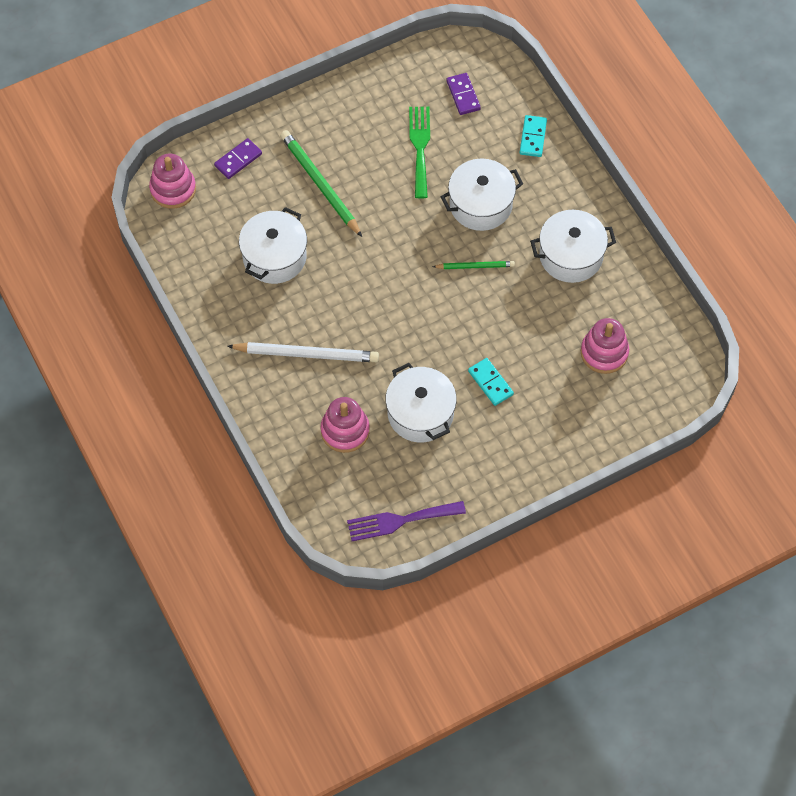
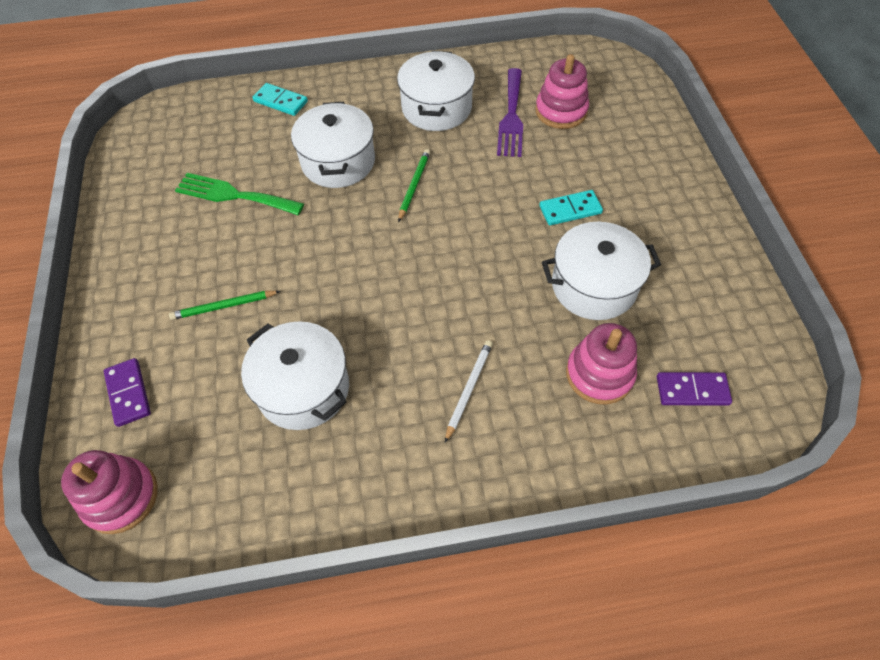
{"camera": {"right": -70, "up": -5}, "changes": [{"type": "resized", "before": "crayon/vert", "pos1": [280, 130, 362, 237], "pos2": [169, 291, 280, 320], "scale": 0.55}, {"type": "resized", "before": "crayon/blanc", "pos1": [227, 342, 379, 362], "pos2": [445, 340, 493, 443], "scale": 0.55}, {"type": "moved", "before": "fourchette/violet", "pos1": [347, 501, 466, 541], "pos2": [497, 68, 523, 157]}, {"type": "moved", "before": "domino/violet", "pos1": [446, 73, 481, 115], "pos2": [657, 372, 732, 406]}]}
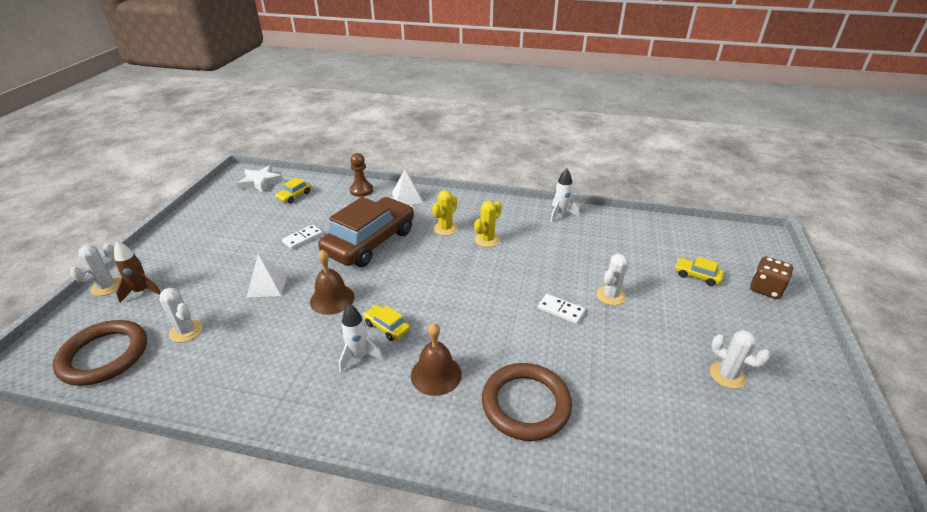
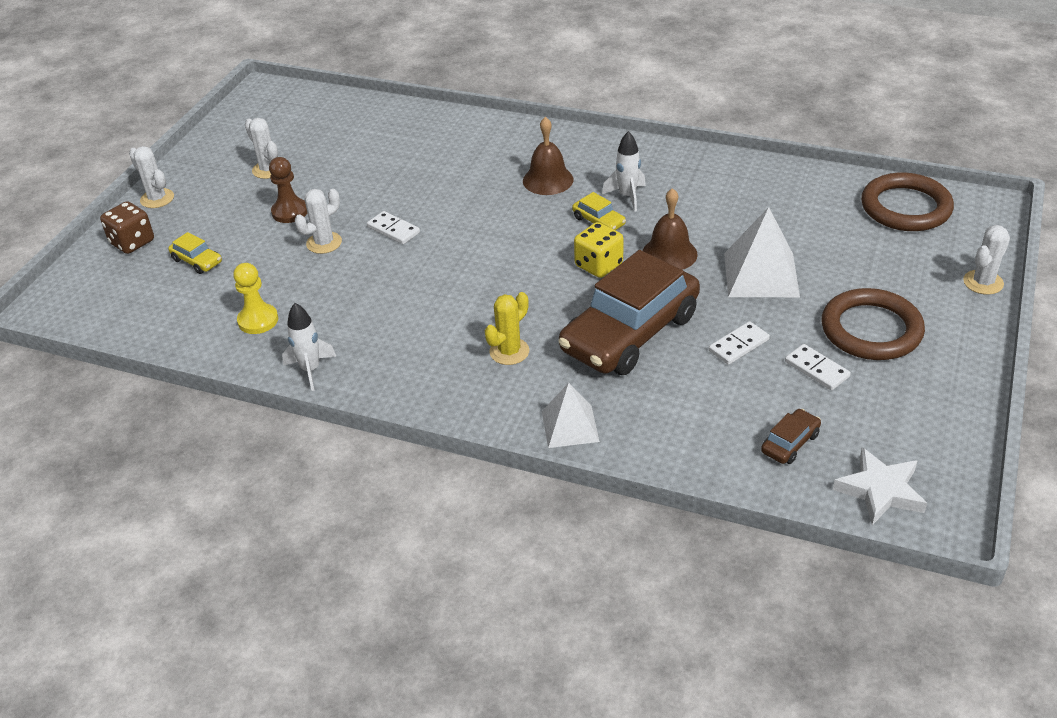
{"camera": {"right": -170, "up": 5}, "changes": [{"type": "moved", "before": "cactus/blanc", "pos1": [159, 287, 203, 342], "pos2": [129, 146, 174, 208]}, {"type": "added", "after": "pion/jaune", "pos2": [233, 263, 278, 334]}, {"type": "moved", "before": "pion/marron", "pos1": [350, 153, 373, 197], "pos2": [269, 157, 307, 223]}, {"type": "added", "after": "dé/jaune", "pos2": [574, 222, 624, 278]}, {"type": "resized", "before": "pyramide/blanc", "pos1": [246, 254, 288, 298], "pos2": [724, 207, 800, 297], "scale": 1.54}, {"type": "recoloured", "before": "voiture/jaune", "after": "voiture/marron", "pos1": [275, 178, 311, 204], "pos2": [761, 409, 821, 464]}, {"type": "added", "after": "domino/blanc", "pos2": [785, 344, 851, 390]}, {"type": "moved", "before": "anneau/marron", "pos1": [482, 363, 572, 441], "pos2": [822, 288, 925, 360]}, {"type": "removed", "before": "fusée/marron", "pos1": [114, 241, 161, 303]}, {"type": "removed", "before": "cactus/jaune", "pos1": [474, 201, 502, 247]}]}
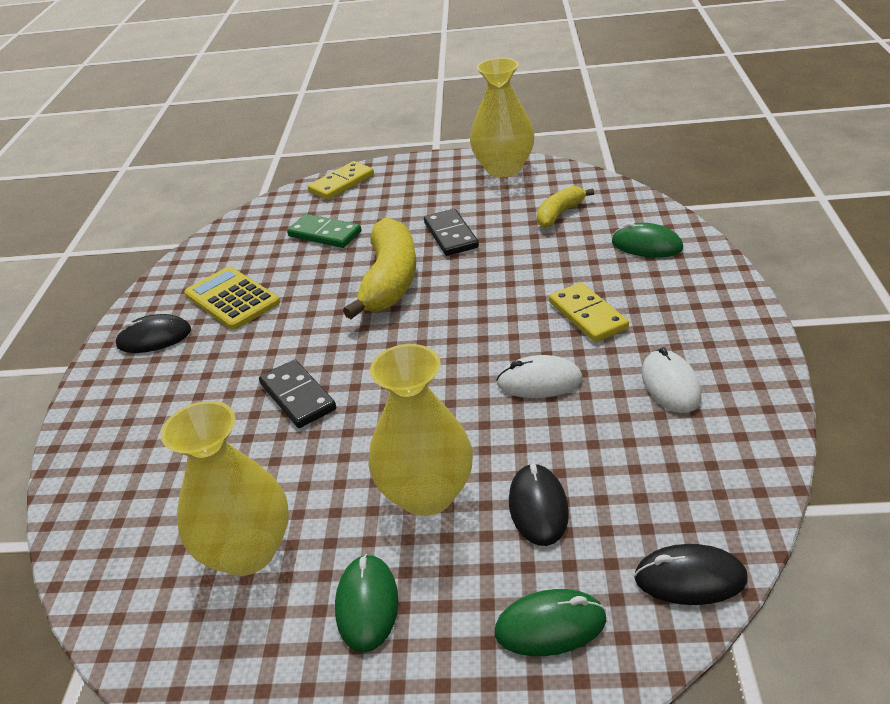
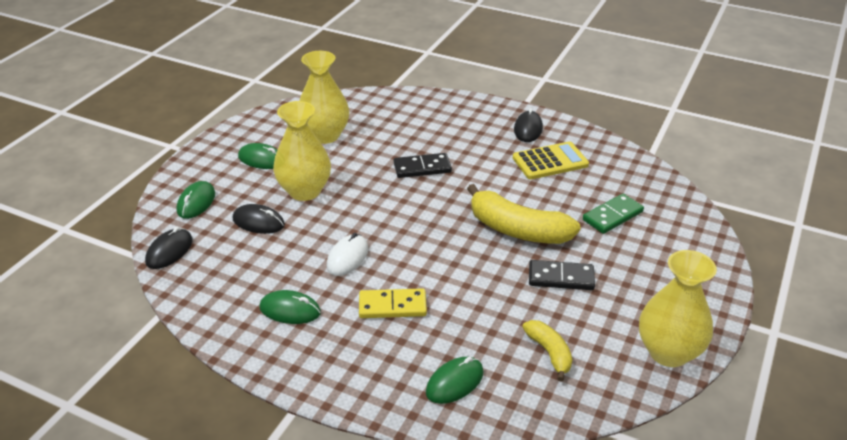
{"camera": {"right": 110, "up": 0}, "changes": [{"type": "recoloured", "before": "souris/blanc", "after": "souris/vert", "pos1": [642, 347, 701, 413], "pos2": [259, 290, 321, 324]}, {"type": "removed", "before": "domino/jaune", "pos1": [308, 161, 374, 200]}]}
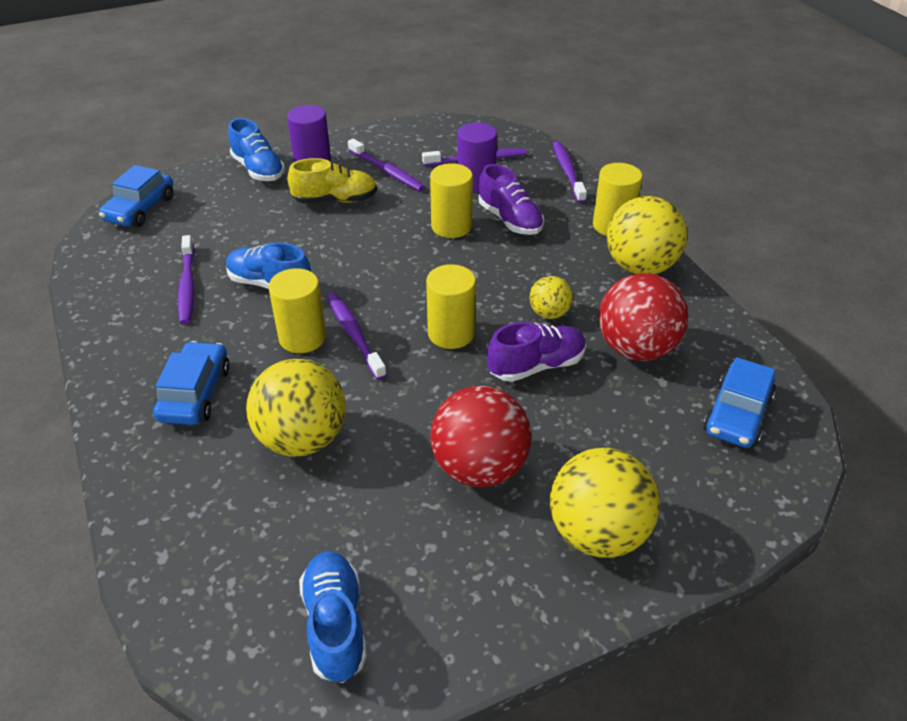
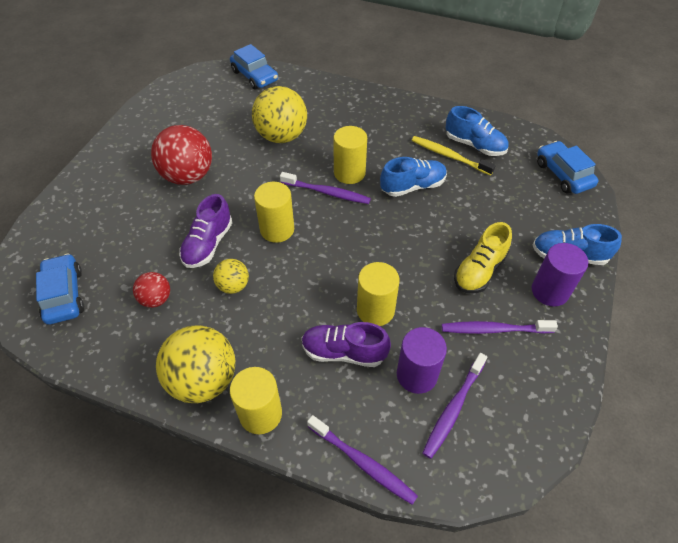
{"camera": {"right": 135, "up": 10}, "changes": [{"type": "resized", "before": "balle/rouge", "pos1": [598, 273, 688, 361], "pos2": [133, 272, 170, 308], "scale": 0.52}, {"type": "moved", "before": "voiture/bleu", "pos1": [153, 341, 230, 425], "pos2": [230, 44, 278, 90]}, {"type": "recoloured", "before": "brosse à dents/violet", "after": "brosse à dents/jaune", "pos1": [178, 235, 194, 324], "pos2": [412, 136, 496, 176]}, {"type": "moved", "before": "chaussure/bleu", "pos1": [299, 552, 367, 683], "pos2": [446, 106, 509, 156]}, {"type": "removed", "before": "balle/jaune", "pos1": [550, 448, 660, 558]}]}
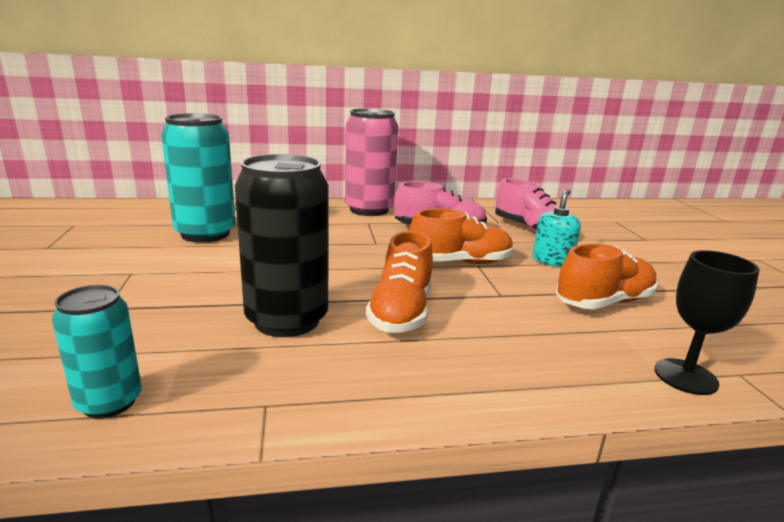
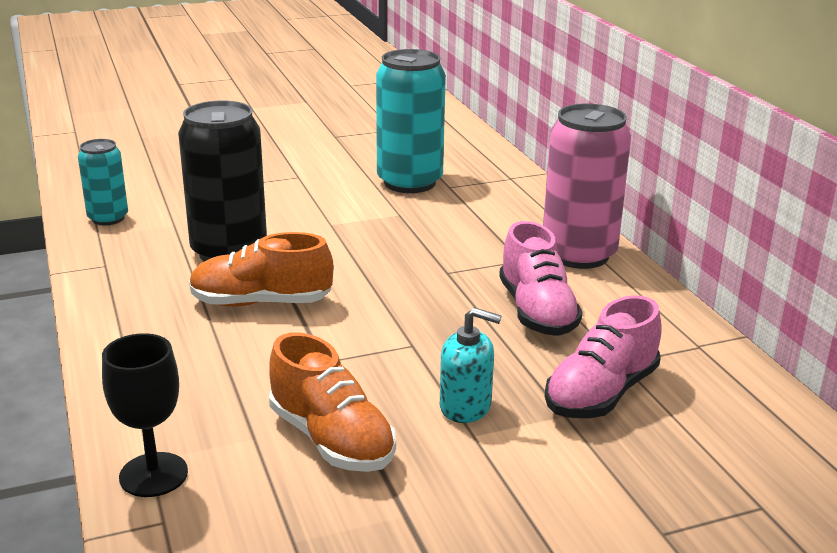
{"camera": {"right": 80, "up": 5}, "changes": [{"type": "removed", "before": "chaussure/orange", "pos1": [409, 209, 513, 264]}]}
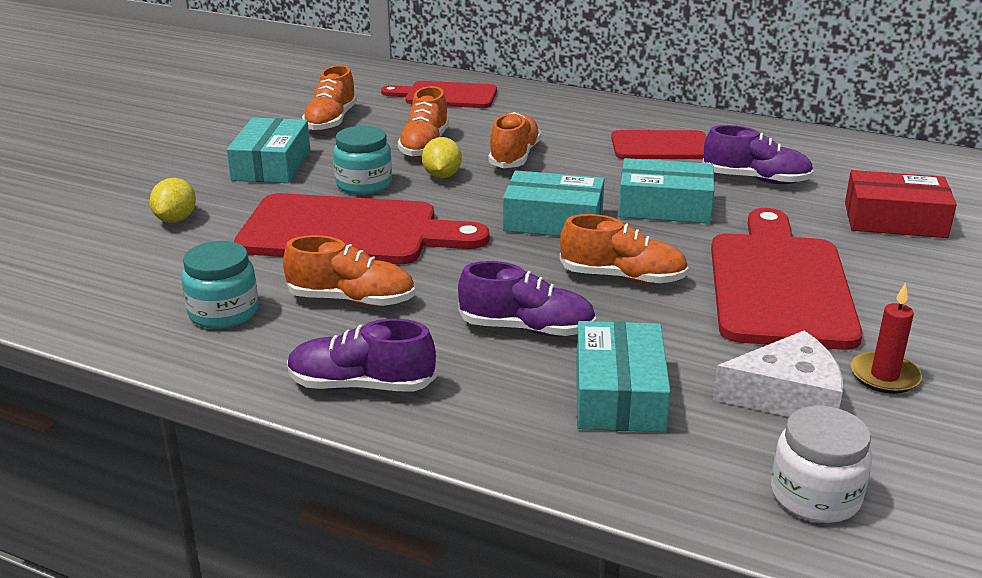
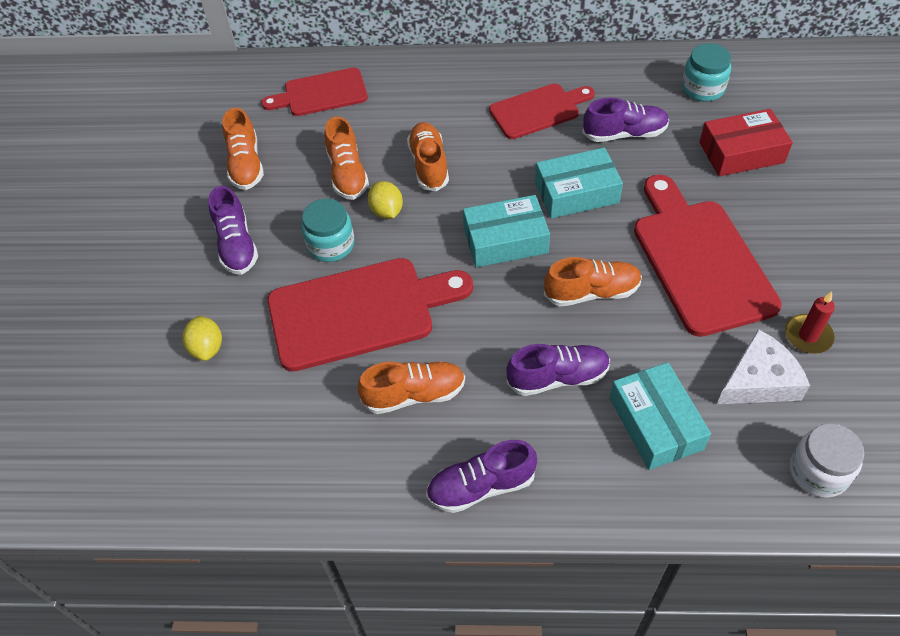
{"camera": {"right": -20, "up": 25}, "changes": [{"type": "replaced", "before": "boîte/turquoise", "after": "chaussure/violet", "pos1": [227, 118, 310, 183], "pos2": [208, 186, 258, 275]}, {"type": "moved", "before": "bocal/turquoise", "pos1": [181, 241, 258, 329], "pos2": [682, 43, 731, 102]}]}
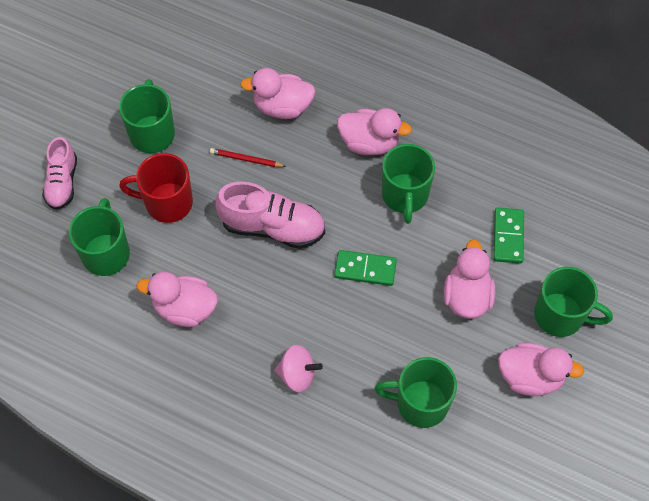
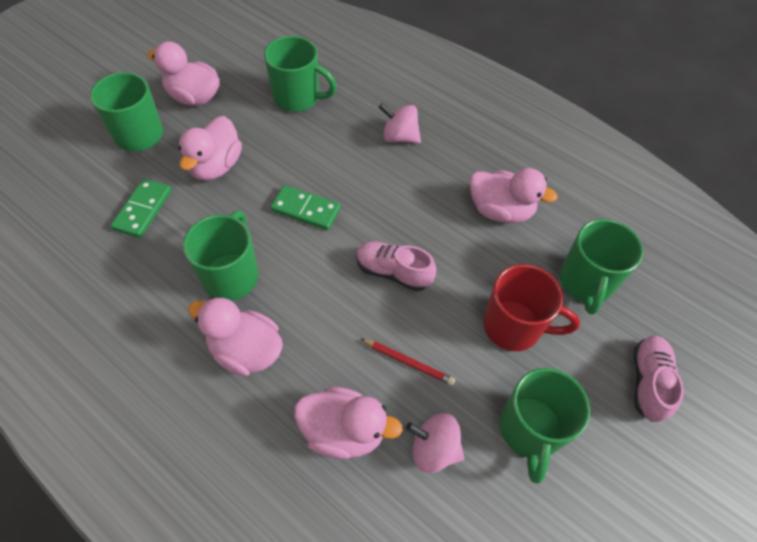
{"camera": {"right": -170, "up": -5}, "changes": [{"type": "resized", "before": "chaussure/rose", "pos1": [216, 182, 325, 249], "pos2": [356, 241, 436, 291], "scale": 0.65}, {"type": "added", "after": "toupie/rose", "pos2": [406, 413, 464, 473]}]}
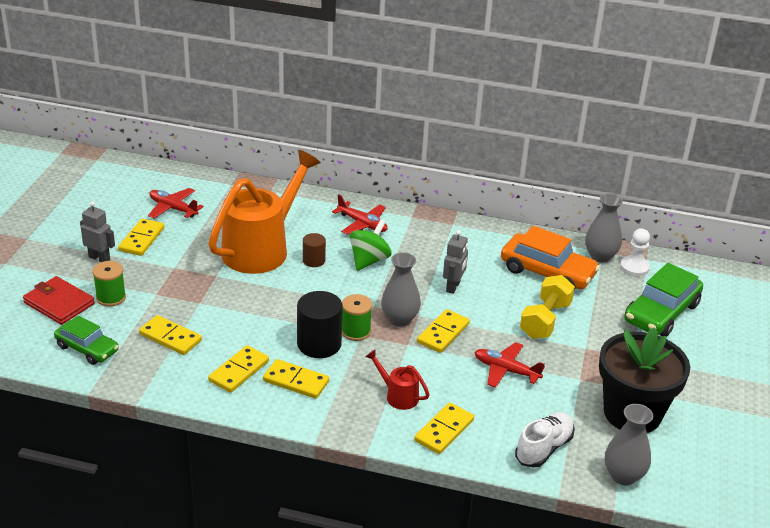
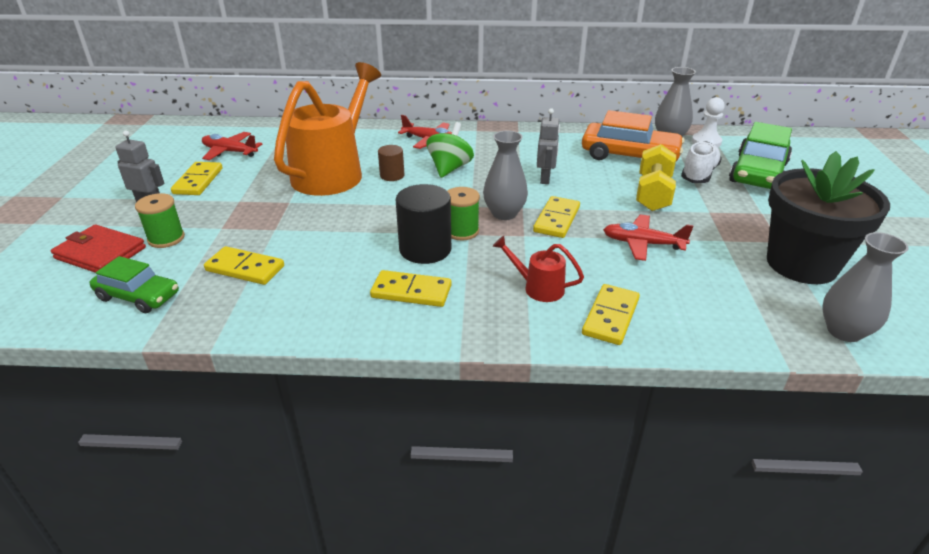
{"camera": {"right": -10, "up": 0}, "changes": [{"type": "moved", "before": "chaussure/blanc", "pos1": [515, 412, 575, 468], "pos2": [681, 141, 722, 183]}, {"type": "removed", "before": "domino/jaune", "pos1": [208, 345, 269, 393]}]}
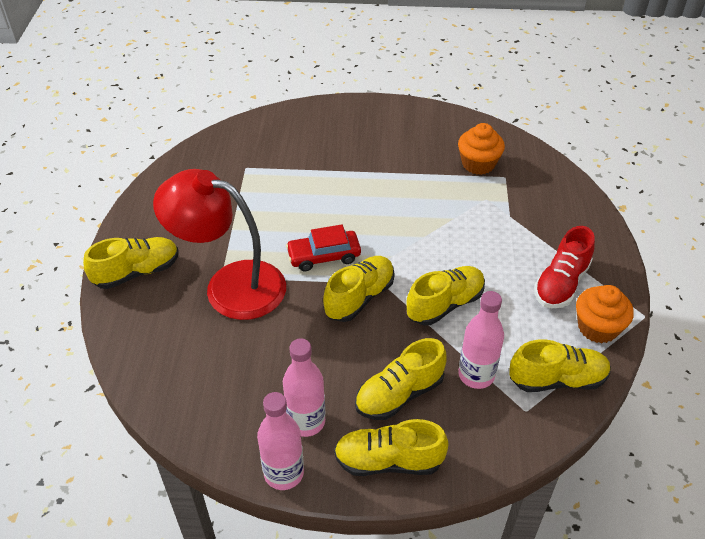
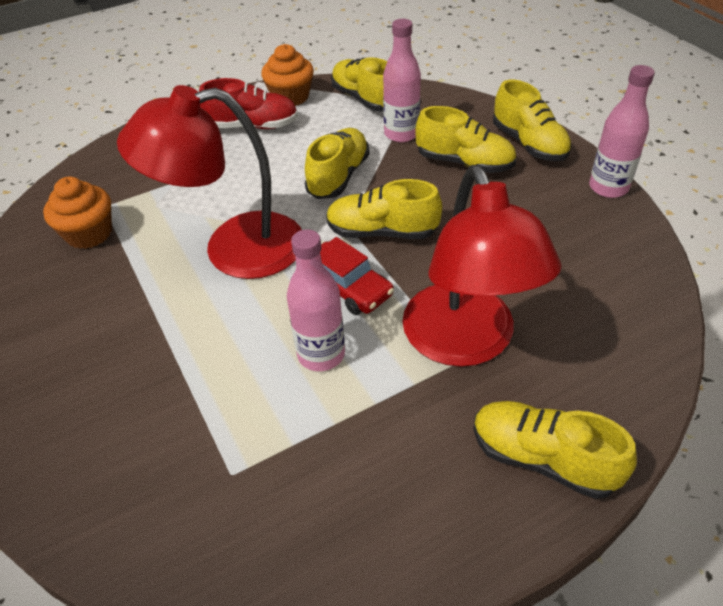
{"camera": {"right": -120, "up": 0}, "changes": [{"type": "added", "after": "lampe/rouge", "pos2": [117, 85, 302, 279]}, {"type": "moved", "before": "bouteille/rose", "pos1": [283, 338, 325, 437], "pos2": [287, 229, 345, 371]}, {"type": "turned", "before": "chaussure/jaune", "pos1": [406, 266, 485, 325], "pos2": [305, 128, 369, 199], "turn": 90}]}
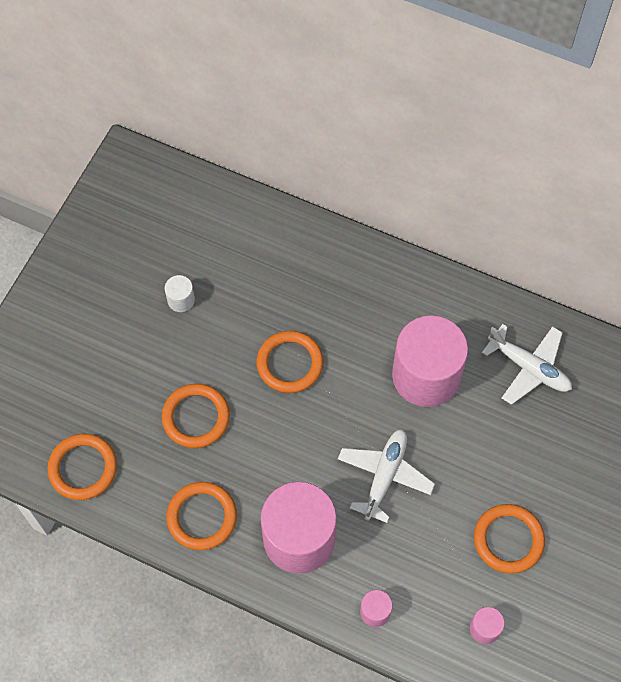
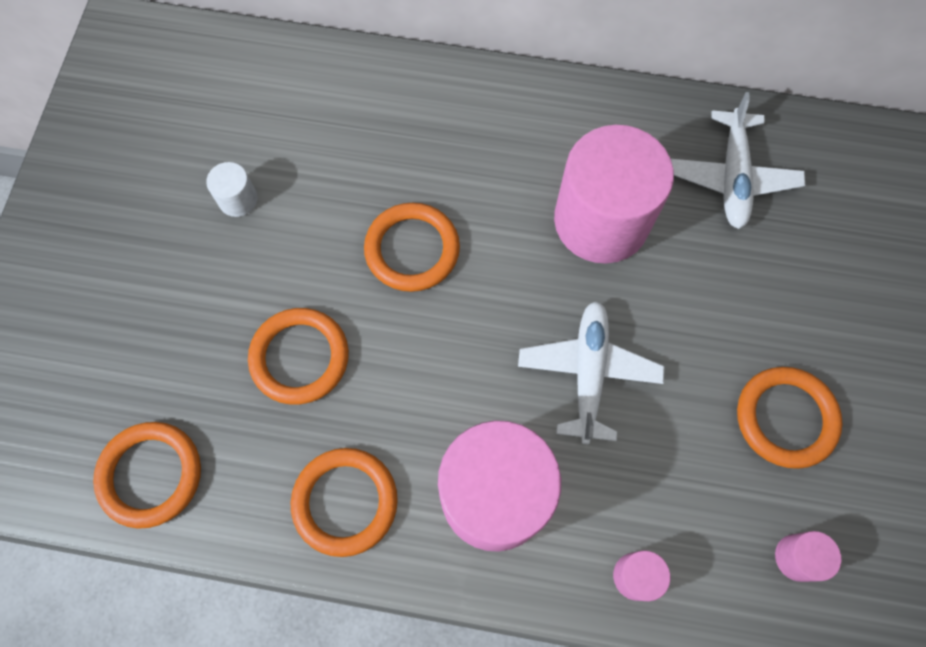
{"camera": {"right": -15, "up": 5}, "changes": [{"type": "turned", "before": "avion/blanc", "pos1": [482, 324, 572, 405], "pos2": [671, 92, 805, 229], "turn": 75}]}
